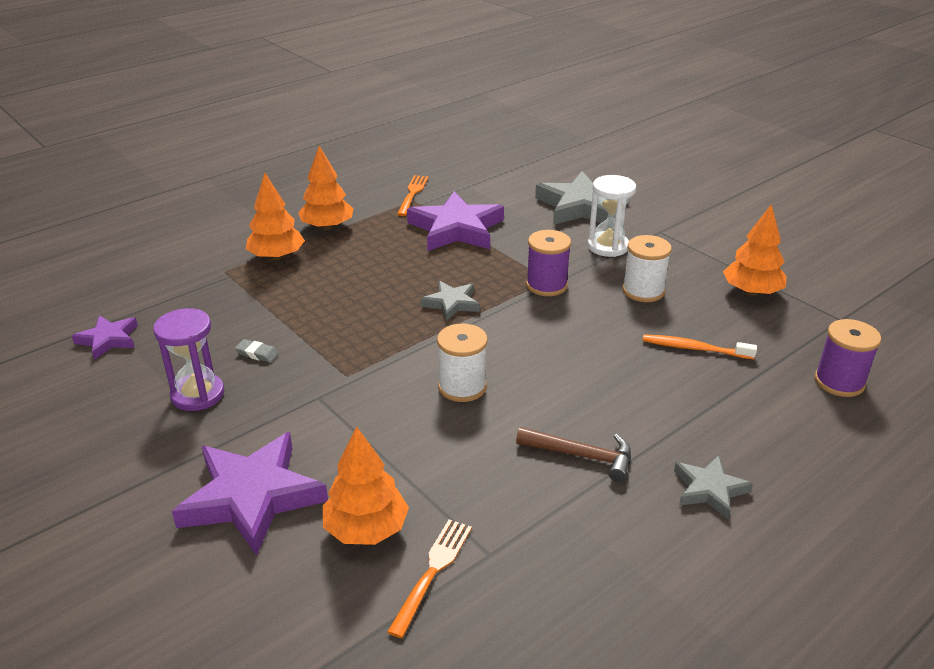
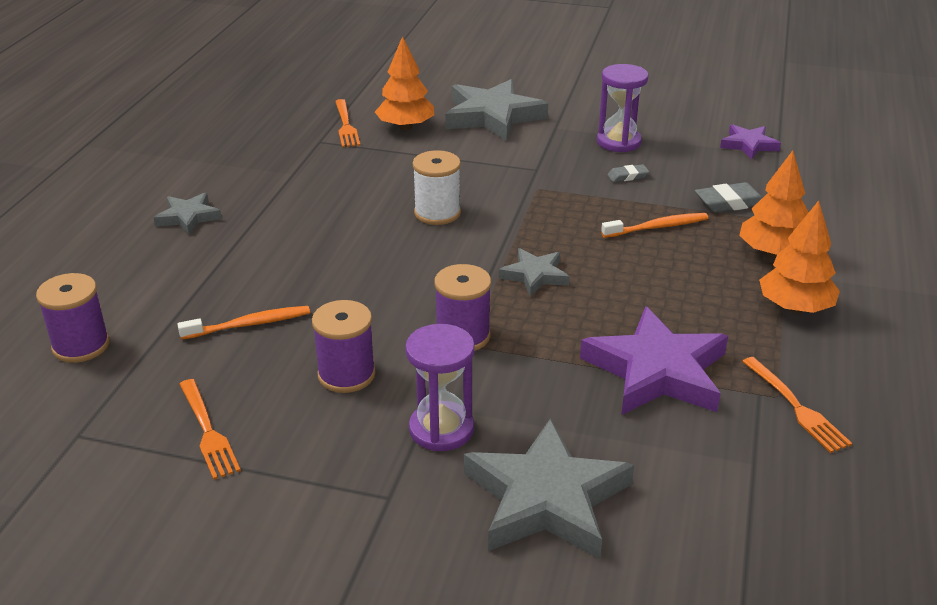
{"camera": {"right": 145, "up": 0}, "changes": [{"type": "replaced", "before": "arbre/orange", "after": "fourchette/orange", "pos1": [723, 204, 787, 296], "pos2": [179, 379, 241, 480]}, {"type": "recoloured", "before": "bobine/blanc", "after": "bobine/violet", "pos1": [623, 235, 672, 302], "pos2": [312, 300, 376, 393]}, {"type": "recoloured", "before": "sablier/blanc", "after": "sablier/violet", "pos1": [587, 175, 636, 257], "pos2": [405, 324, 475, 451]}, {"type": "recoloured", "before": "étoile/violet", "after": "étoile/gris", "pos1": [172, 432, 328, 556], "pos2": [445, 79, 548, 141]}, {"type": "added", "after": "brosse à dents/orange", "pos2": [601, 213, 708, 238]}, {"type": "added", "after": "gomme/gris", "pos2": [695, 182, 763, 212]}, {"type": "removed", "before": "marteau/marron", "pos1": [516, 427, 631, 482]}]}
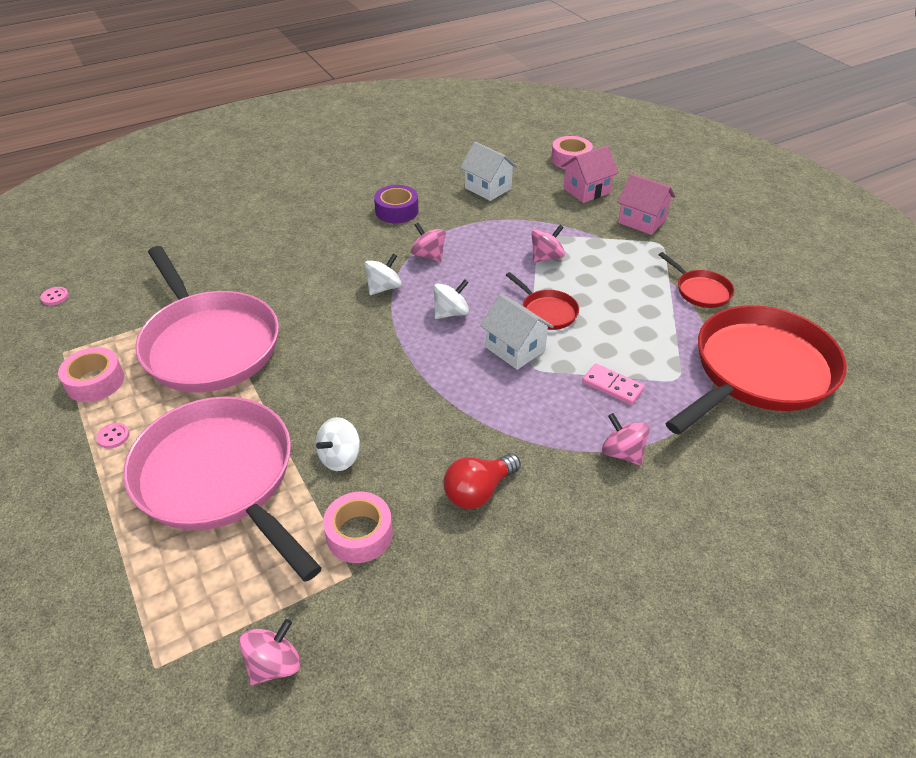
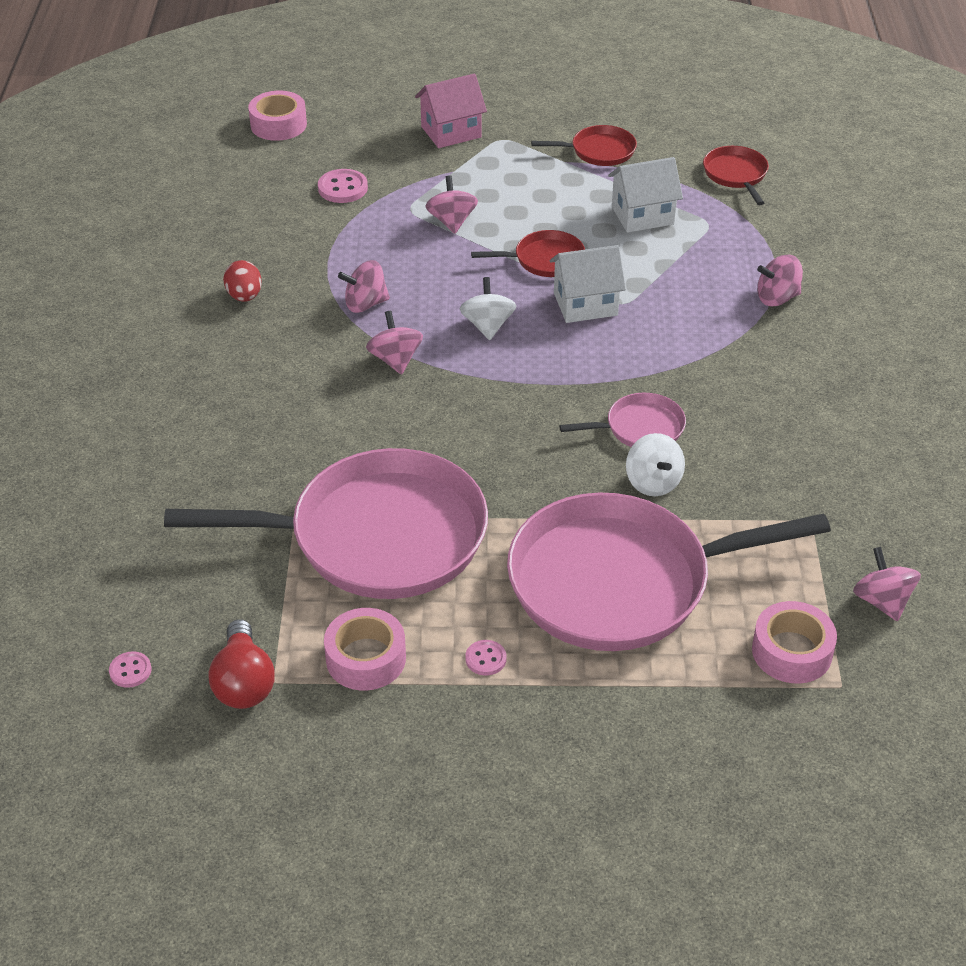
{"camera": {"right": -60, "up": 0}, "changes": [{"type": "moved", "before": "ampoule/rouge", "pos1": [444, 453, 521, 509], "pos2": [209, 619, 275, 709]}, {"type": "replaced", "before": "ruban adhésif/violet", "after": "œuf/rouge", "pos1": [374, 185, 419, 223], "pos2": [223, 260, 262, 302]}, {"type": "added", "after": "bouton/rose", "pos2": [318, 169, 368, 203]}, {"type": "recoloured", "before": "toupie/blanc", "after": "toupie/rose", "pos1": [364, 253, 402, 295], "pos2": [366, 311, 423, 375]}, {"type": "added", "after": "poêle/rose", "pos2": [559, 393, 686, 447]}, {"type": "moved", "before": "maison/blanc", "pos1": [460, 142, 517, 201], "pos2": [608, 157, 683, 233]}, {"type": "resized", "before": "poêle/rouge", "pos1": [665, 305, 847, 435], "pos2": [703, 146, 769, 205], "scale": 0.43}, {"type": "moved", "before": "ruban adhésif/rose", "pos1": [323, 492, 393, 563], "pos2": [752, 601, 837, 684]}, {"type": "removed", "before": "maison/rose", "pos1": [561, 146, 619, 203]}, {"type": "removed", "before": "domino/rose", "pos1": [582, 363, 645, 405]}]}
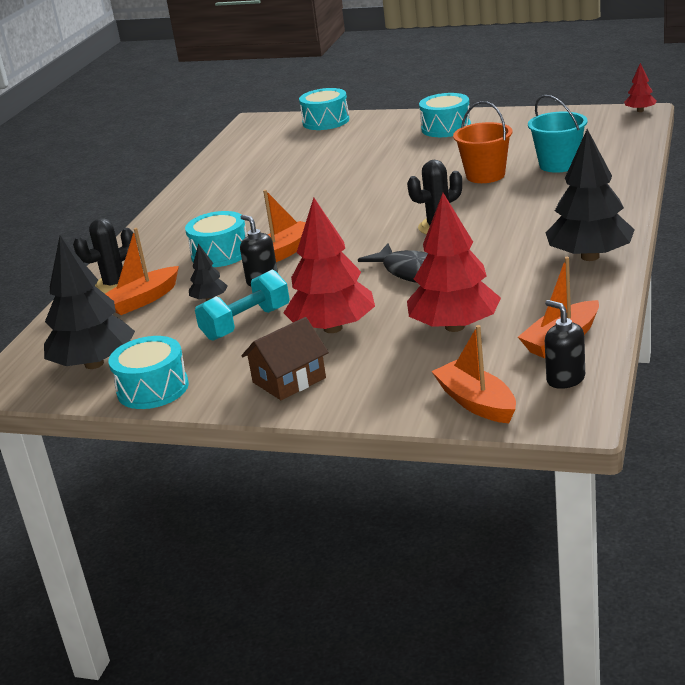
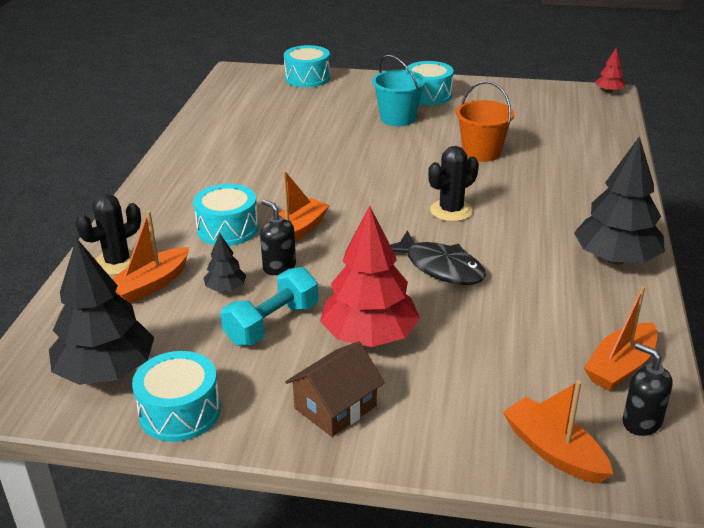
{"camera": {"right": -10, "up": 5}, "changes": [{"type": "moved", "before": "seau/turquoise", "pos1": [528, 95, 588, 173], "pos2": [372, 55, 426, 126]}, {"type": "removed", "before": "arbre/rouge", "pos1": [407, 193, 501, 332]}]}
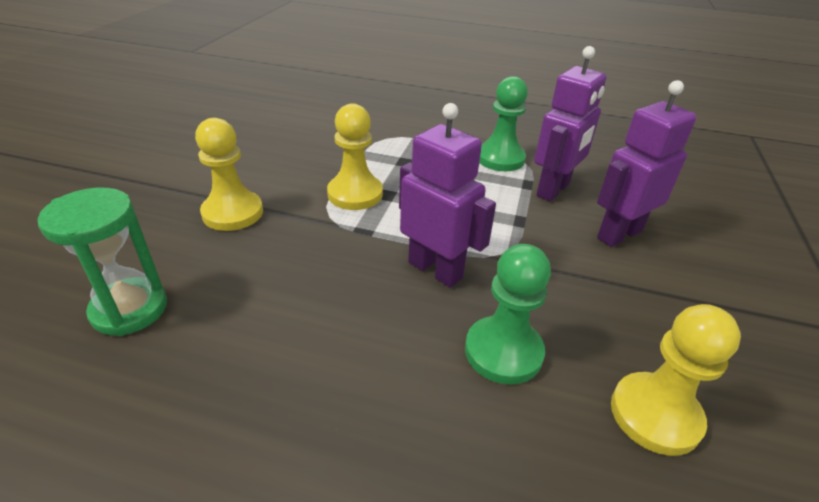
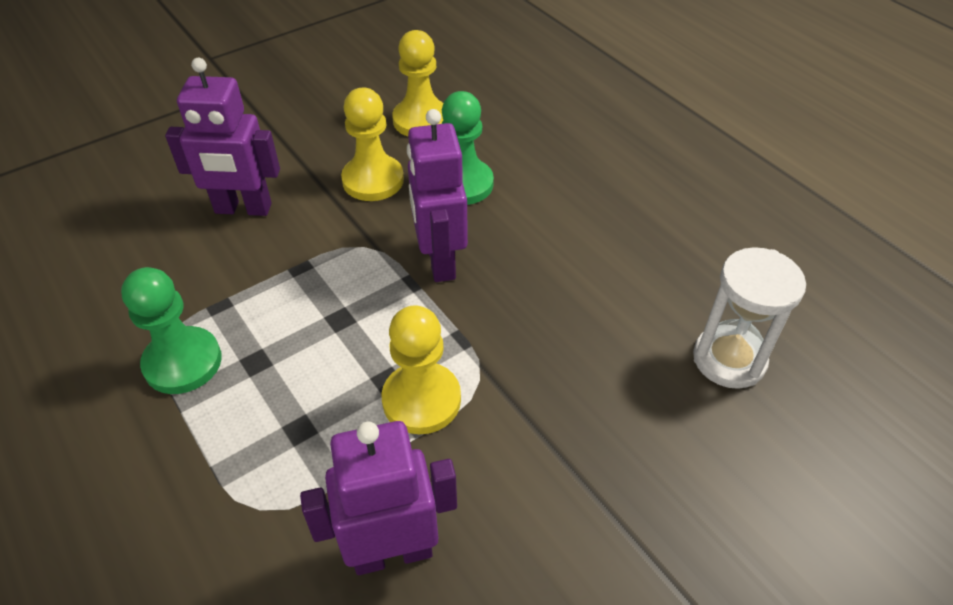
{"camera": {"right": -140, "up": 10}, "changes": [{"type": "moved", "before": "robot/violet", "pos1": [534, 46, 606, 202], "pos2": [300, 421, 457, 575]}, {"type": "moved", "before": "pion/jaune", "pos1": [195, 118, 263, 231], "pos2": [341, 88, 404, 201]}, {"type": "recoloured", "before": "sablier/vert", "after": "sablier/blanc", "pos1": [38, 188, 167, 336], "pos2": [693, 247, 806, 389]}]}
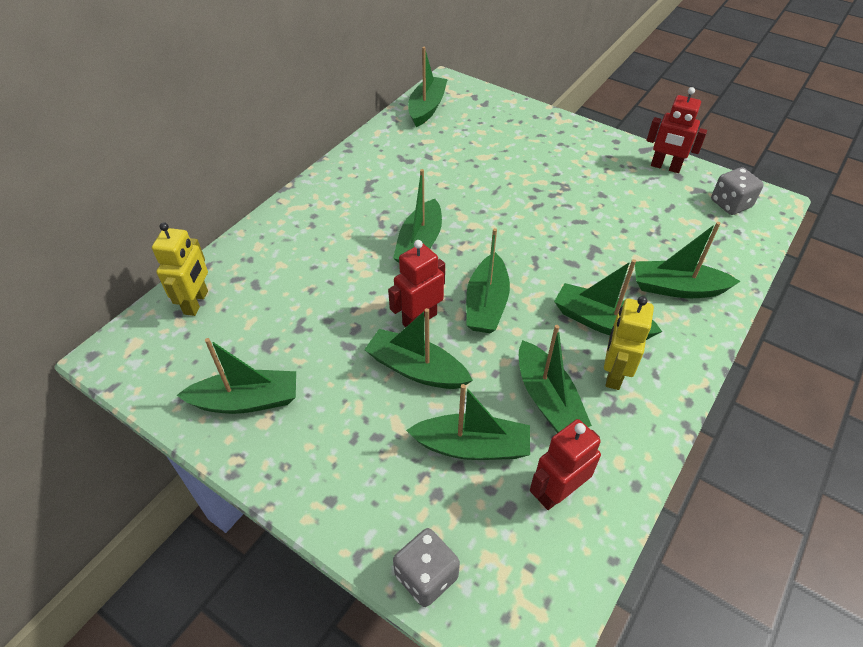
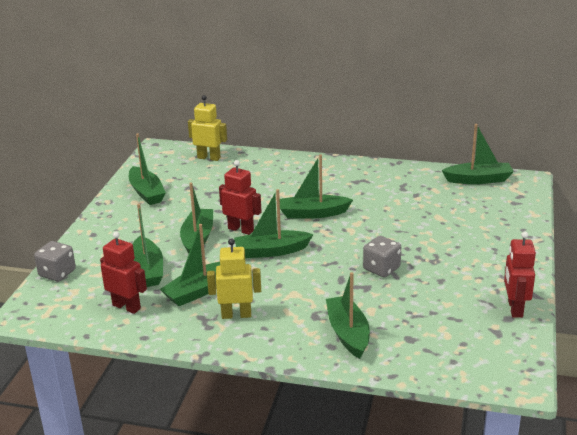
{"camera": {"right": 70, "up": -20}, "changes": [{"type": "turned", "before": "robot/jaune", "pos1": [152, 222, 208, 316], "pos2": [188, 95, 227, 161], "turn": -150}, {"type": "moved", "before": "dé/gris", "pos1": [711, 167, 764, 215], "pos2": [363, 236, 401, 278]}, {"type": "removed", "before": "bateau/vert", "pos1": [554, 259, 662, 340]}]}
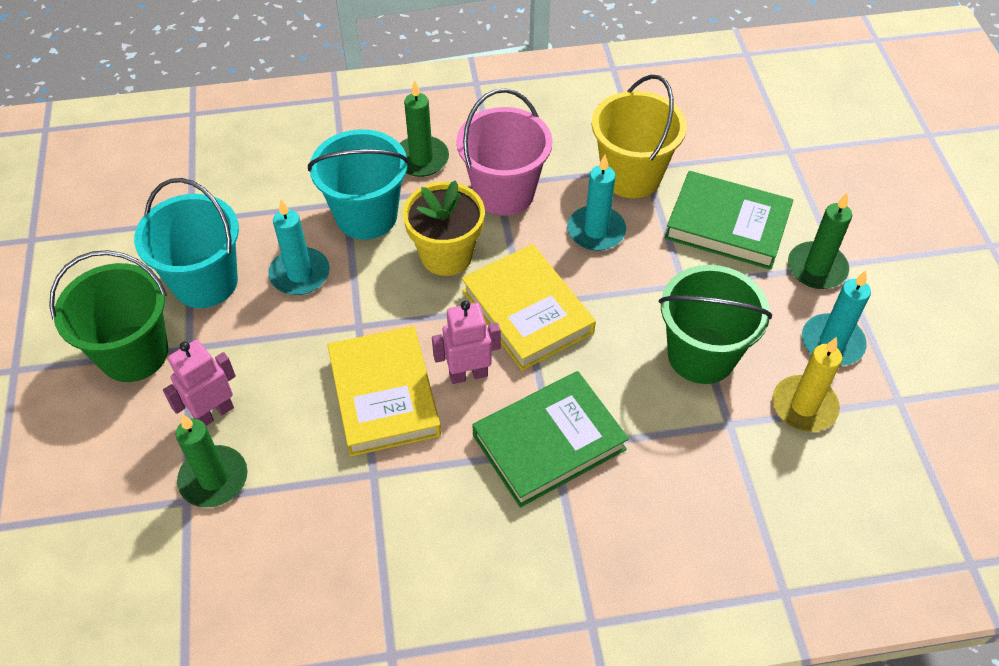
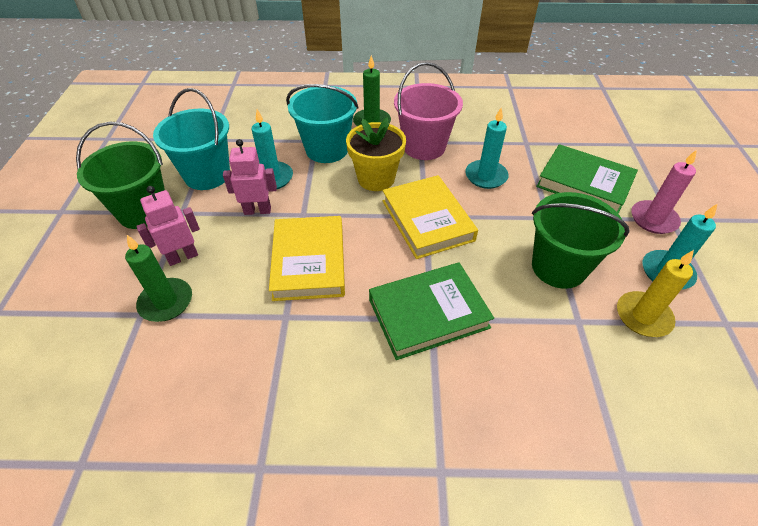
{"camera": {"right": 10, "up": -5}, "changes": [{"type": "moved", "before": "robot/rose", "pos1": [432, 301, 500, 384], "pos2": [223, 139, 277, 215]}, {"type": "recoloured", "before": "bougie/vert", "after": "bougie/rose", "pos1": [788, 193, 852, 289], "pos2": [631, 150, 697, 234]}, {"type": "removed", "before": "seau/jaune", "pos1": [592, 75, 687, 198]}]}
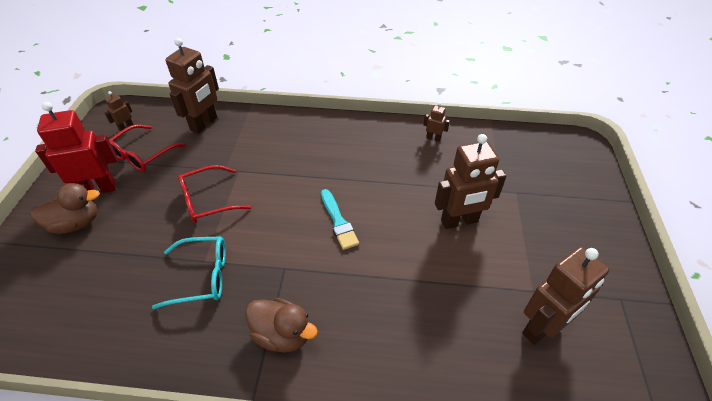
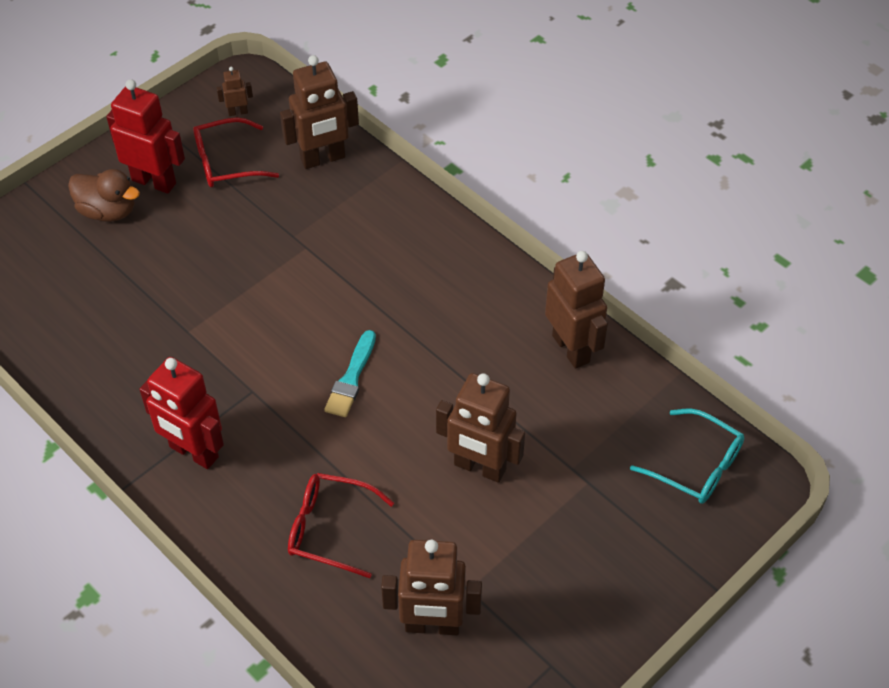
{"camera": {"right": 40, "up": 5}, "changes": [{"type": "replaced", "before": "canard/marron", "after": "robot/rouge", "pos1": [245, 298, 318, 353], "pos2": [139, 357, 224, 469]}, {"type": "moved", "before": "lunettes/rouge", "pos1": [178, 165, 251, 223], "pos2": [288, 473, 394, 578]}, {"type": "resized", "before": "robot/marron", "pos1": [423, 102, 450, 142], "pos2": [545, 251, 608, 369], "scale": 2.17}, {"type": "moved", "before": "lunettes/turquoise", "pos1": [152, 236, 226, 309], "pos2": [630, 408, 744, 504]}]}
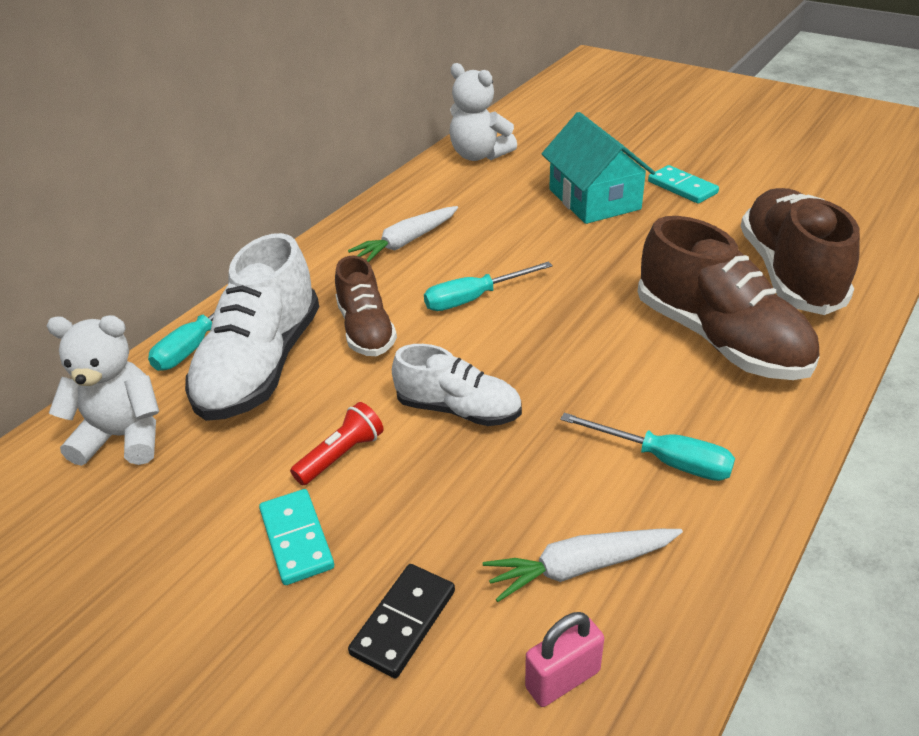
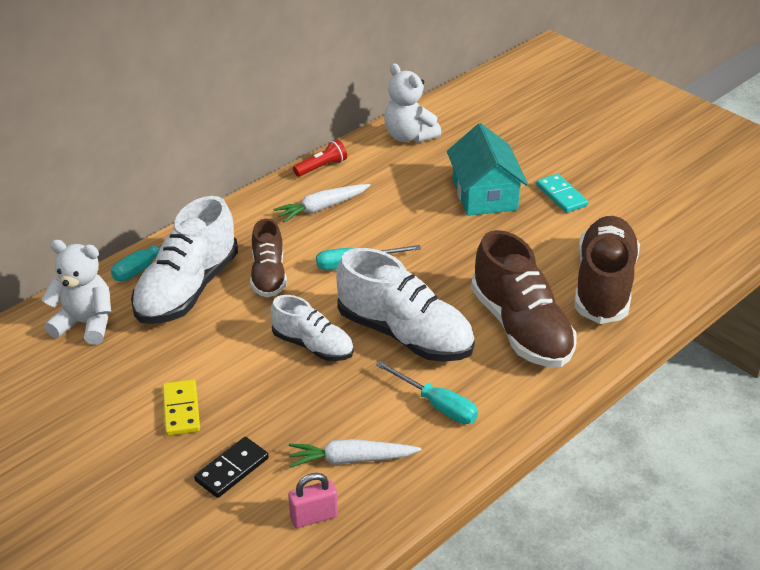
{"camera": {"right": 10, "up": 0}, "changes": [{"type": "recoloured", "before": "domino/turquoise", "after": "domino/jaune", "pos1": [259, 489, 334, 585], "pos2": [162, 379, 200, 436]}, {"type": "moved", "before": "lampe de poche/rouge", "pos1": [290, 402, 384, 485], "pos2": [293, 139, 347, 177]}, {"type": "added", "after": "chaussure/blanc", "pos2": [336, 248, 475, 362]}]}
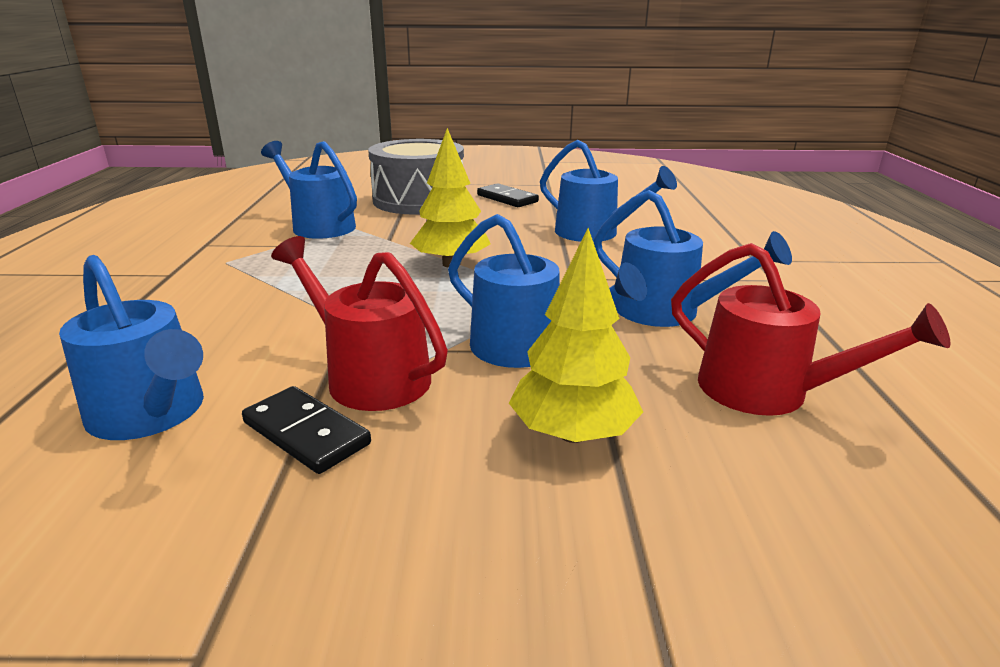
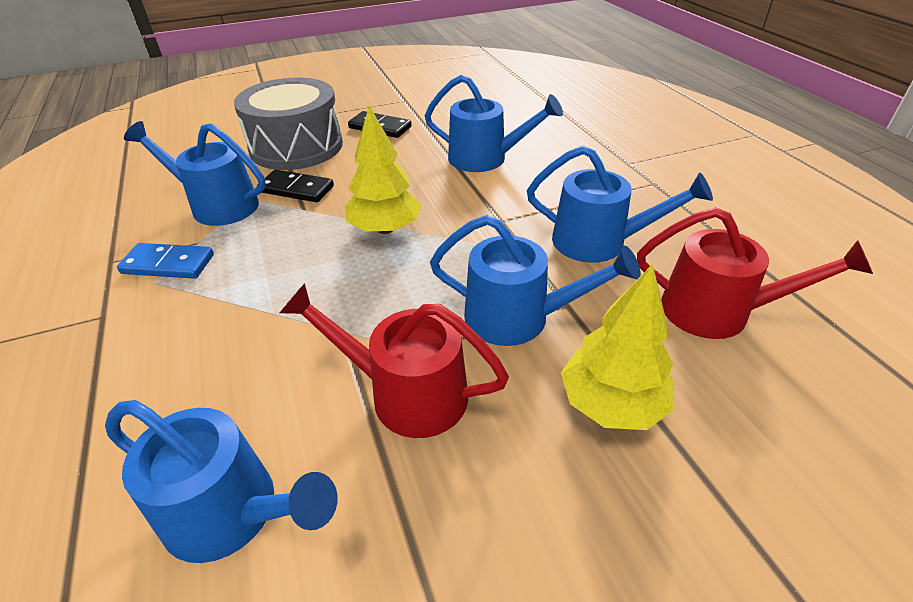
{"camera": {"right": -20, "up": 15}, "changes": [{"type": "added", "after": "domino/bleu", "pos2": [117, 243, 214, 279]}, {"type": "moved", "before": "domino/noir", "pos1": [242, 386, 371, 474], "pos2": [257, 170, 334, 202]}]}
